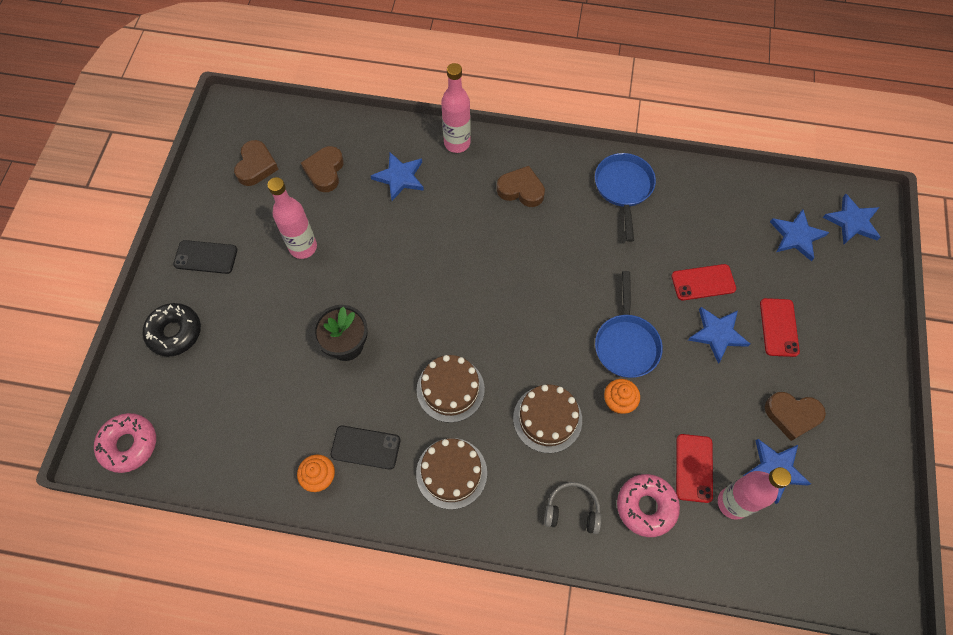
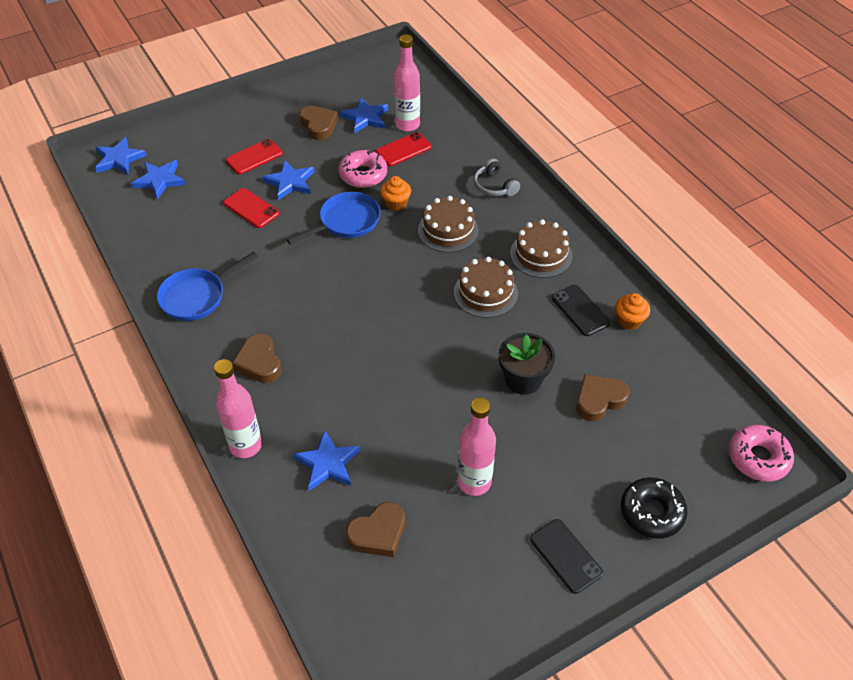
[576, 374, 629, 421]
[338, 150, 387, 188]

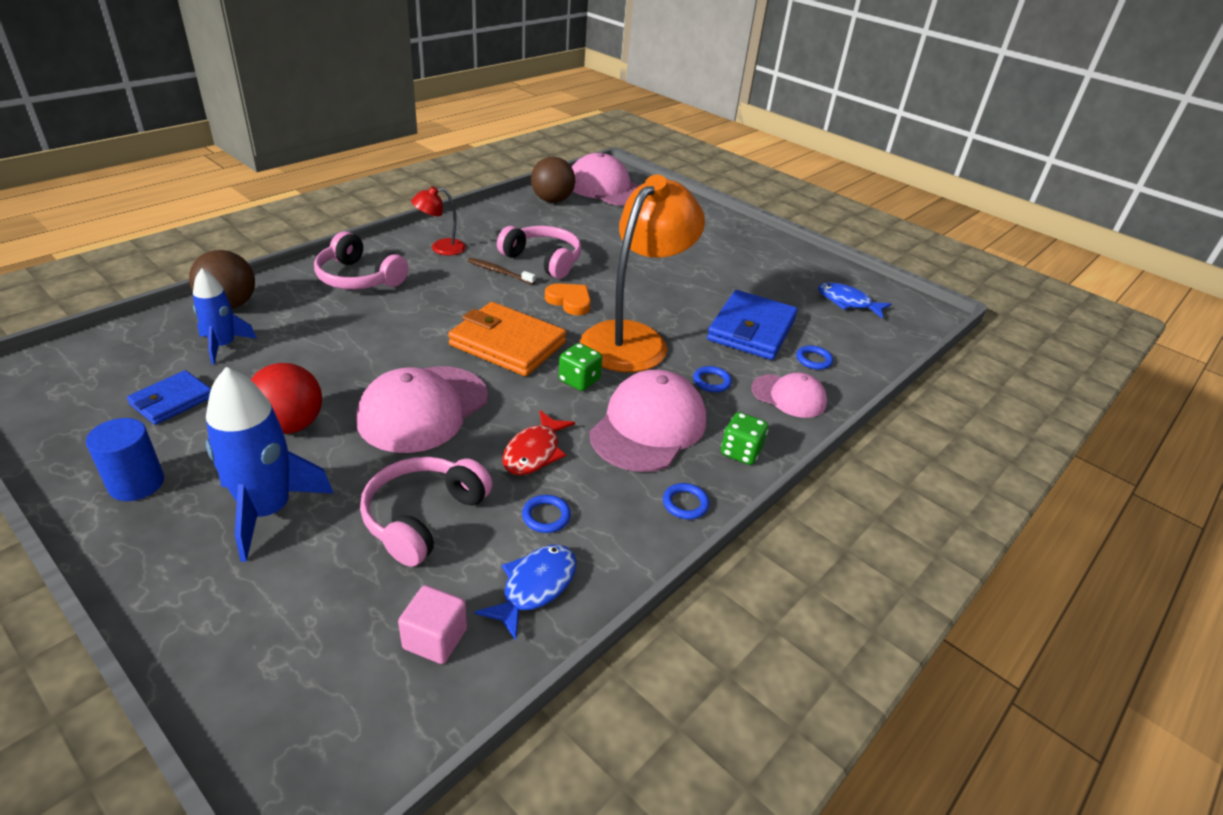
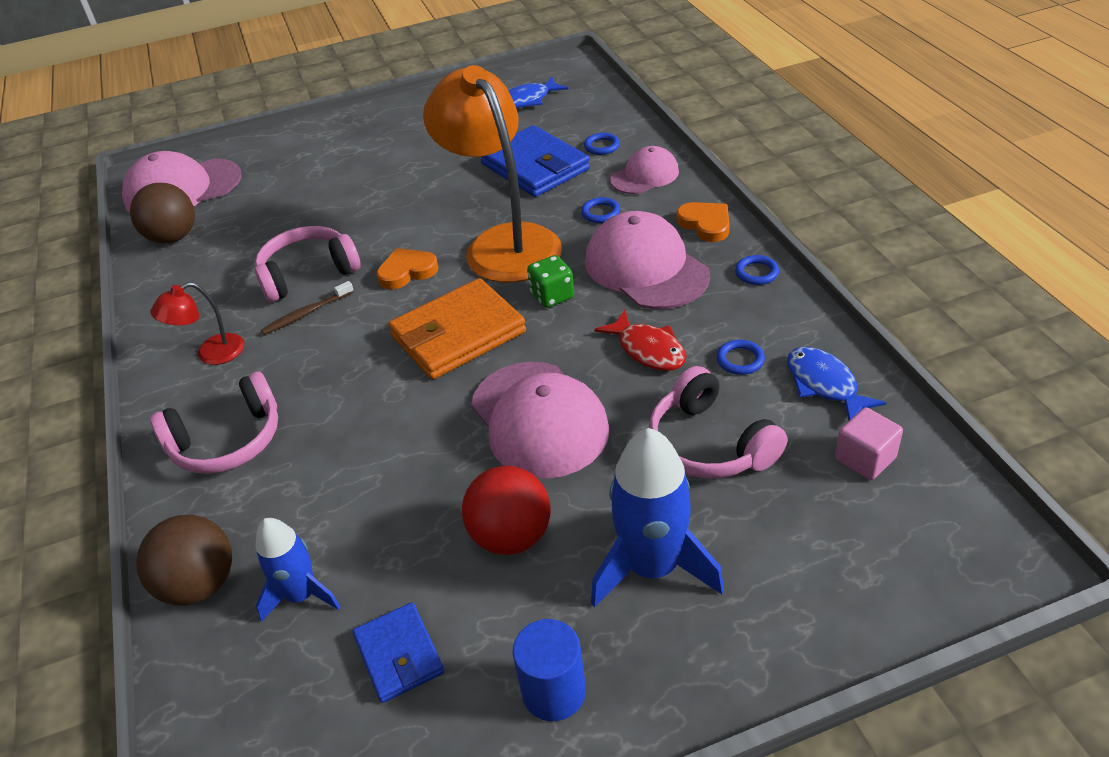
[677, 202, 729, 242]
[150, 282, 244, 365]

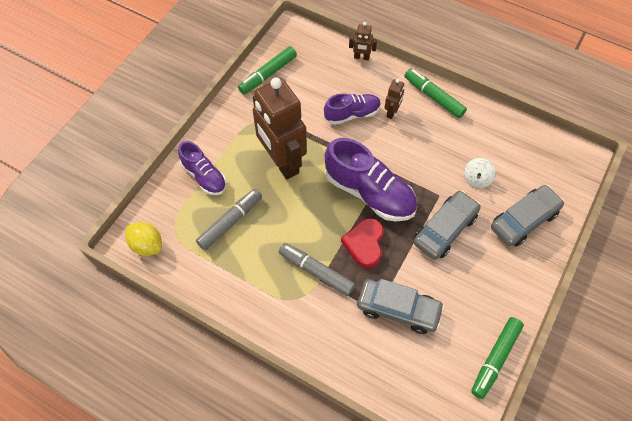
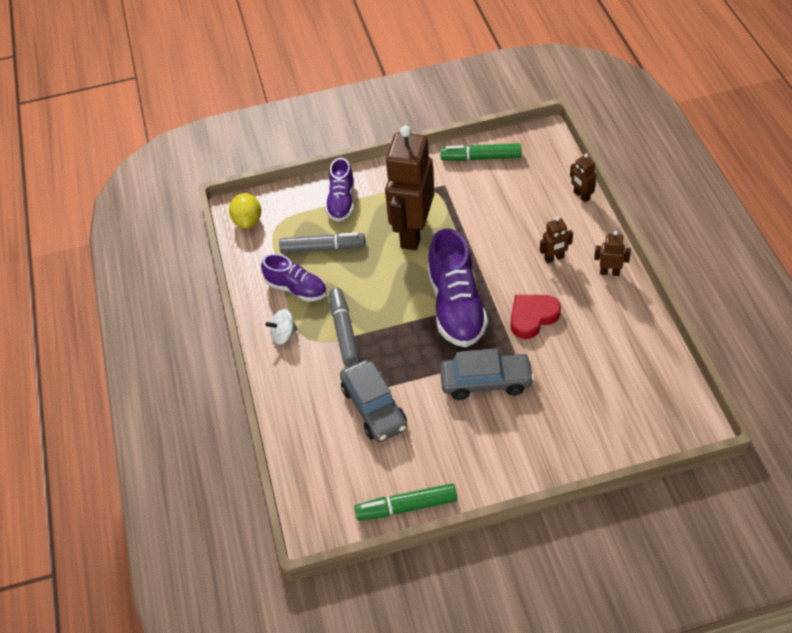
[491, 185, 565, 247] (first image)
[261, 254, 327, 302]
[511, 295, 561, 339]
[265, 309, 298, 345]
[594, 231, 631, 276]

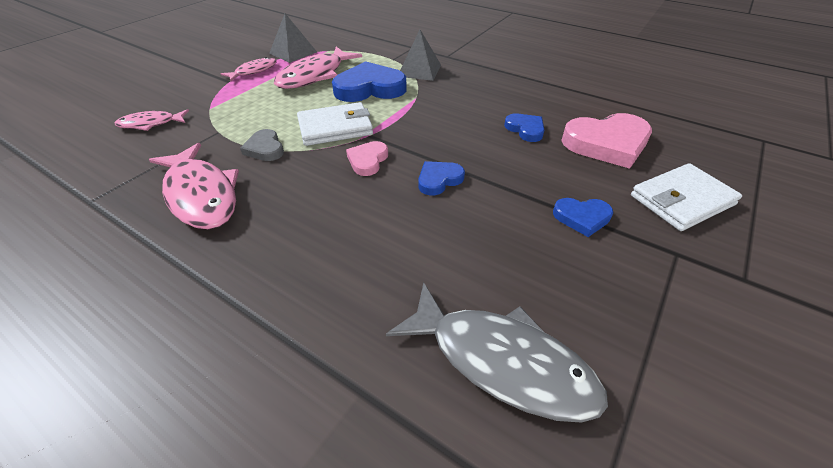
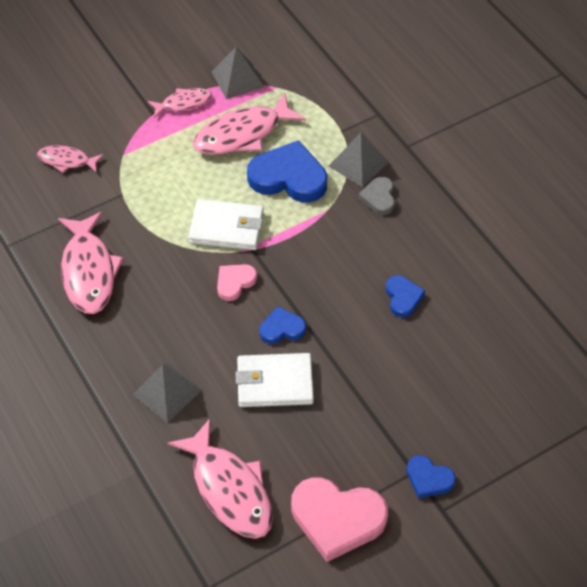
[132, 363, 202, 423]
[358, 177, 395, 215]
[406, 455, 456, 499]
[291, 477, 388, 562]
[236, 353, 314, 407]
[167, 419, 273, 539]

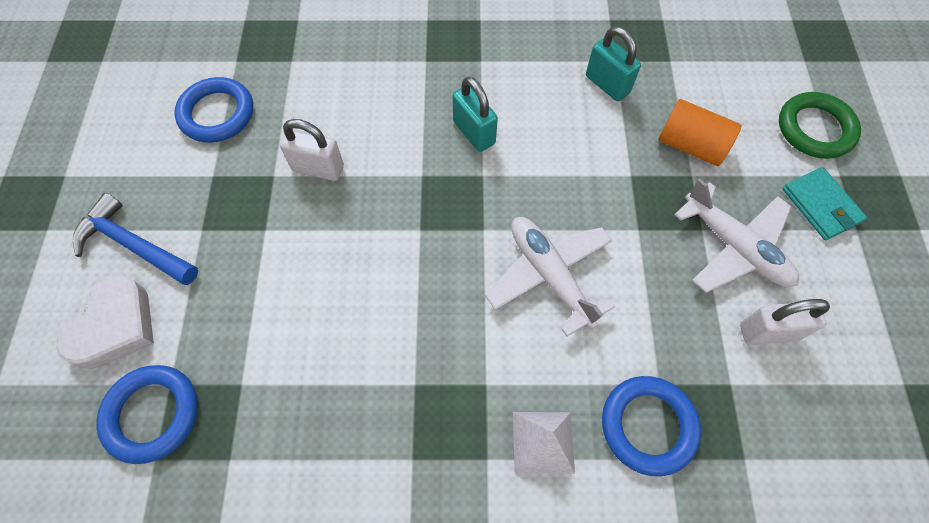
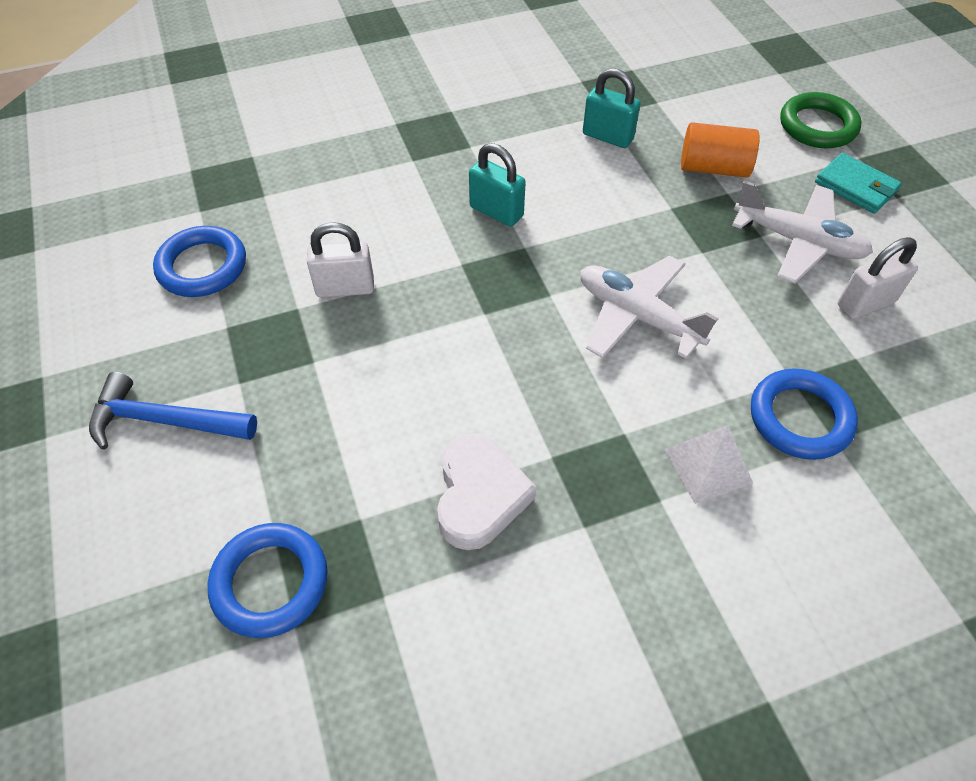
[437, 433, 536, 550]

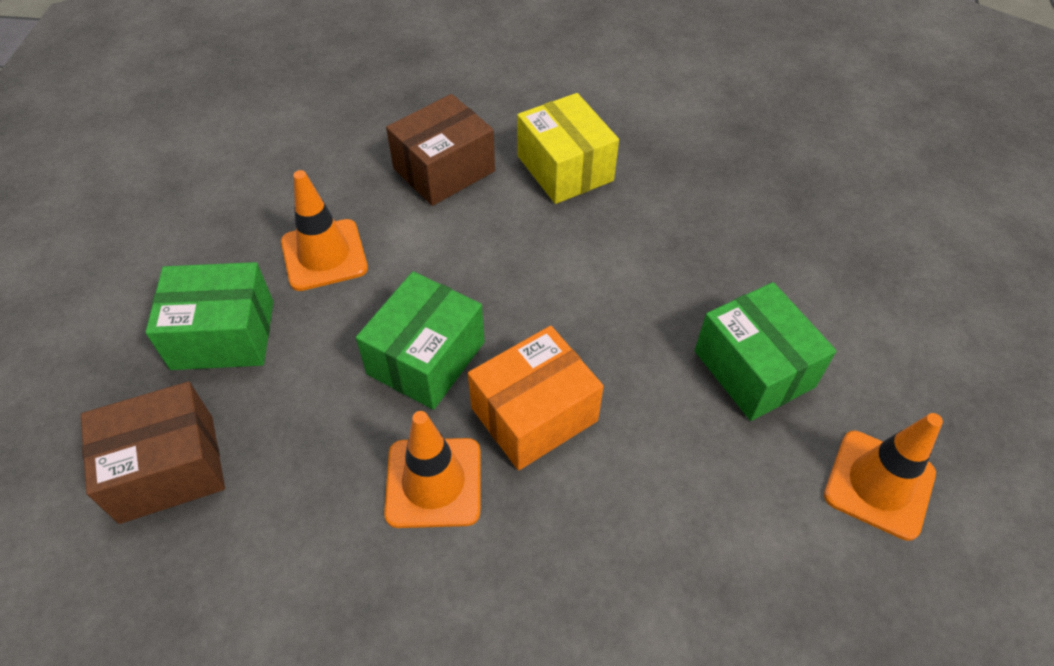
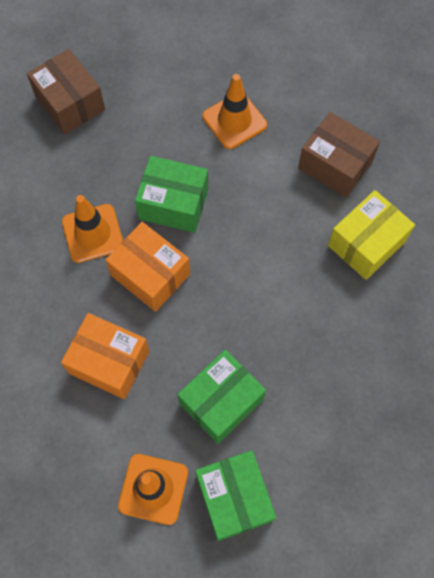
[61, 313, 149, 399]
[195, 450, 276, 541]

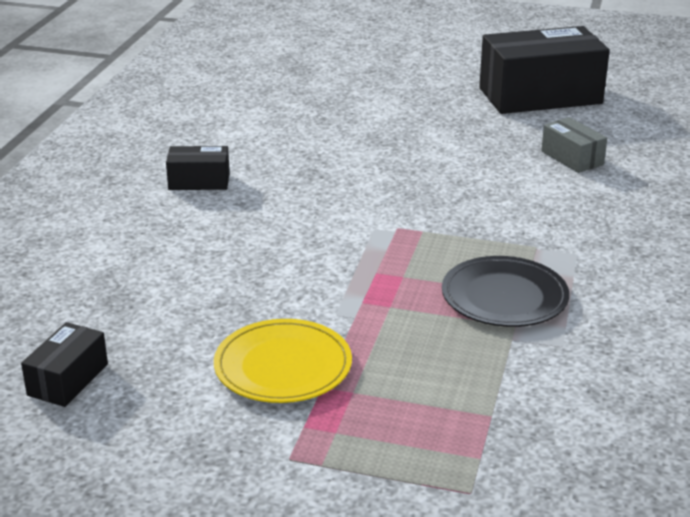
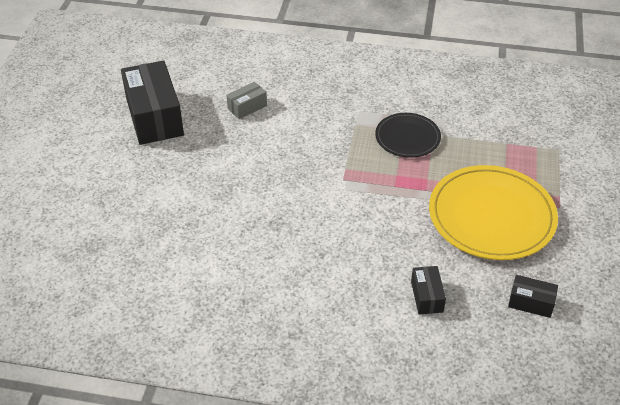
[411, 266, 446, 315]
[429, 165, 558, 260]

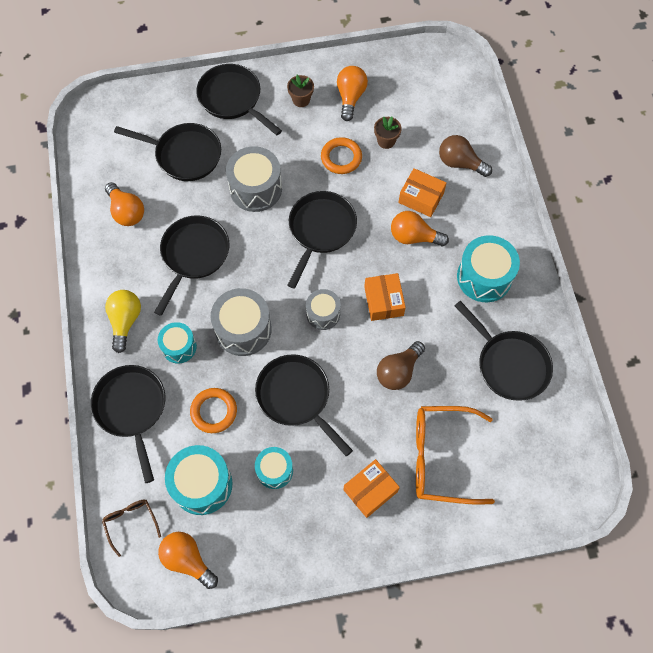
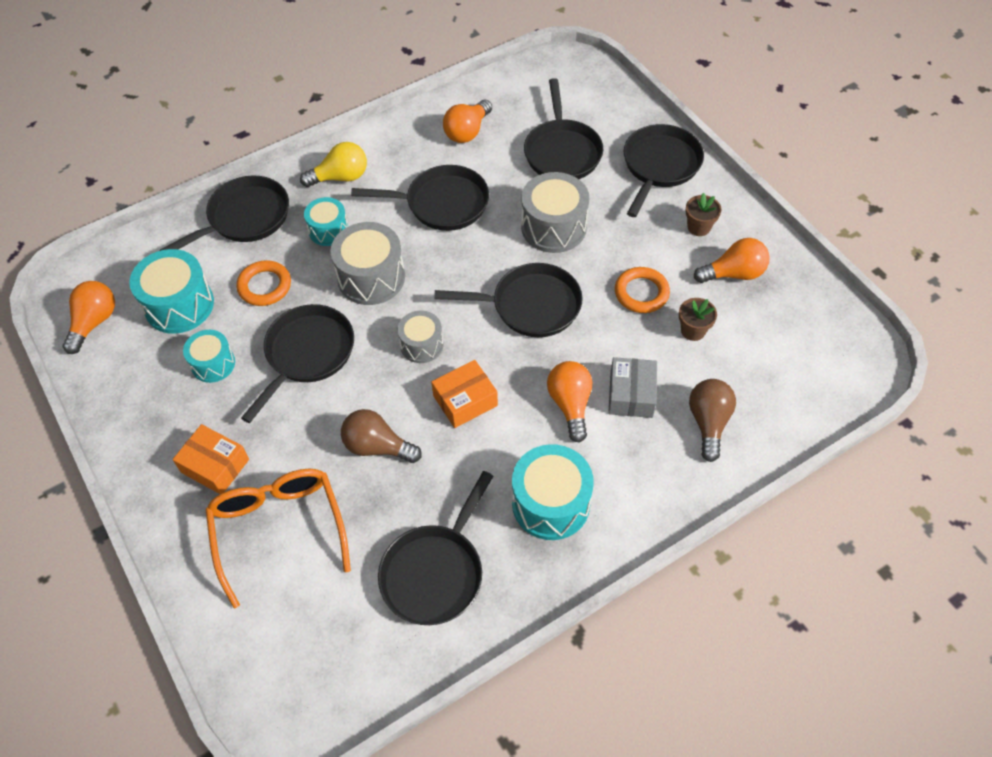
[102, 499, 161, 557] (first image)
[608, 357, 657, 418]

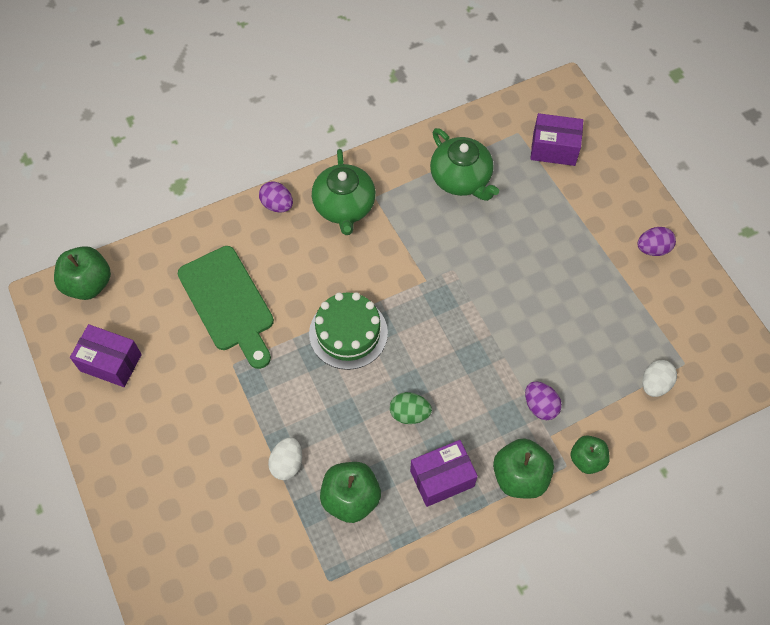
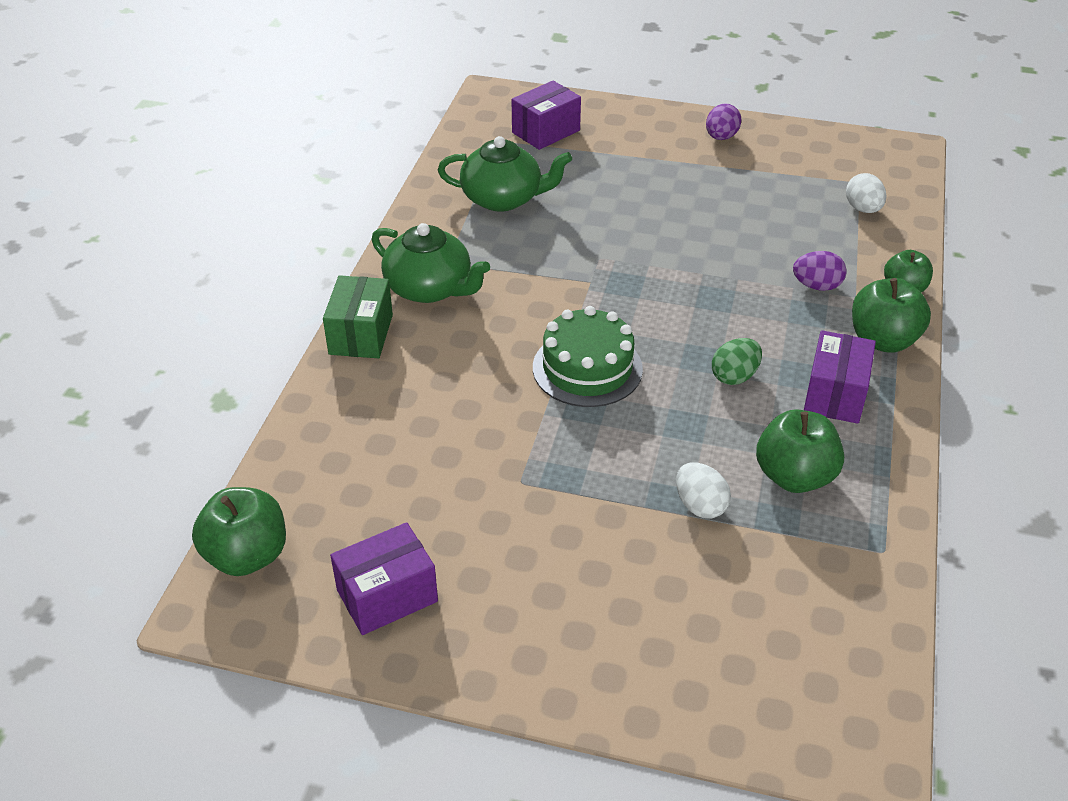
[178, 246, 274, 369] (first image)
[323, 275, 393, 358]

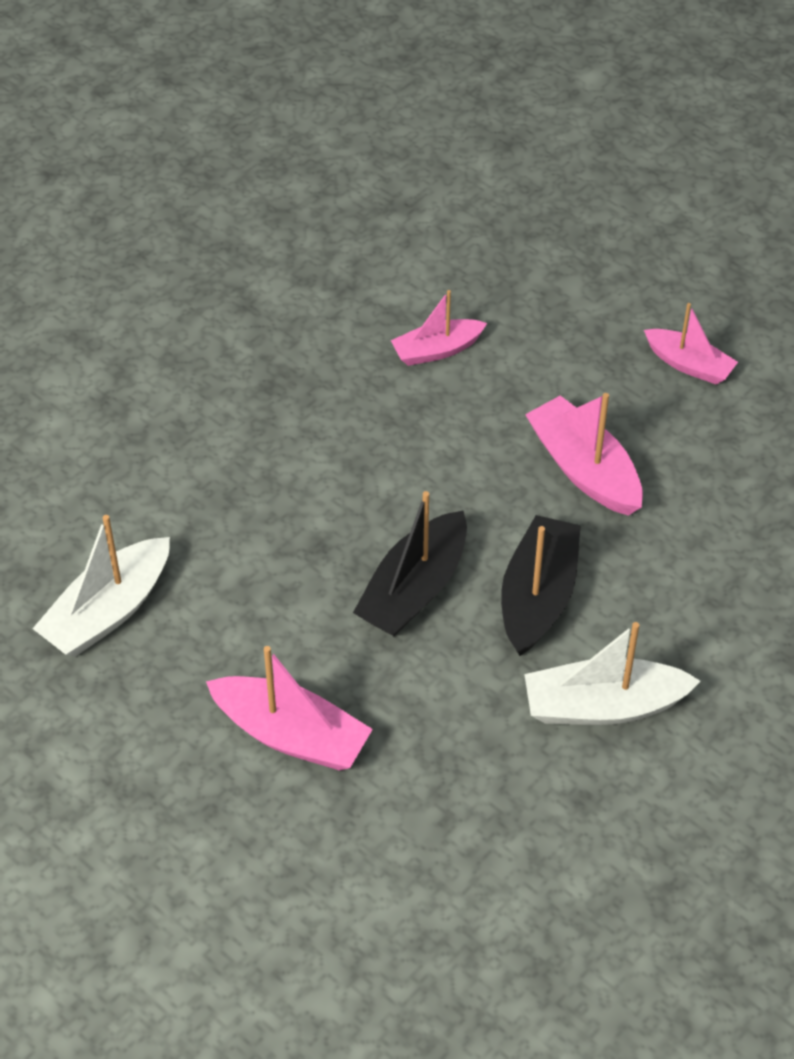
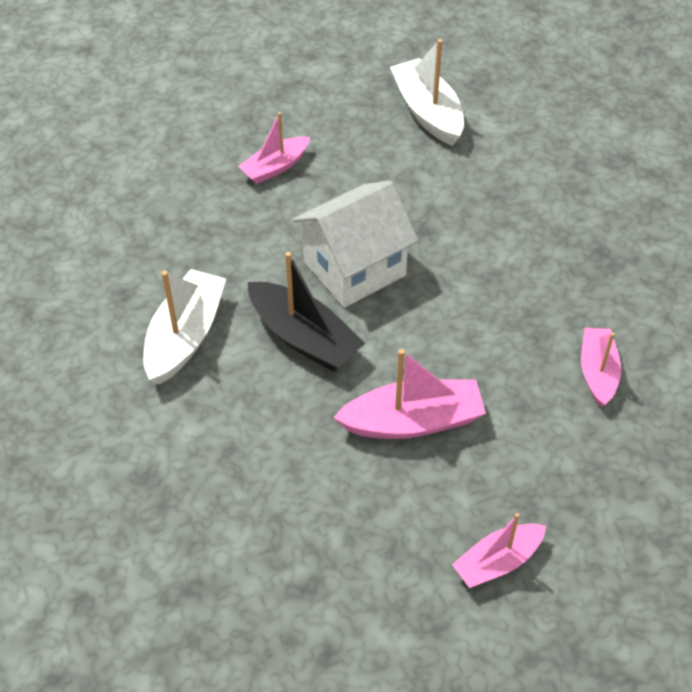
[293, 180, 419, 308]
[238, 112, 310, 184]

